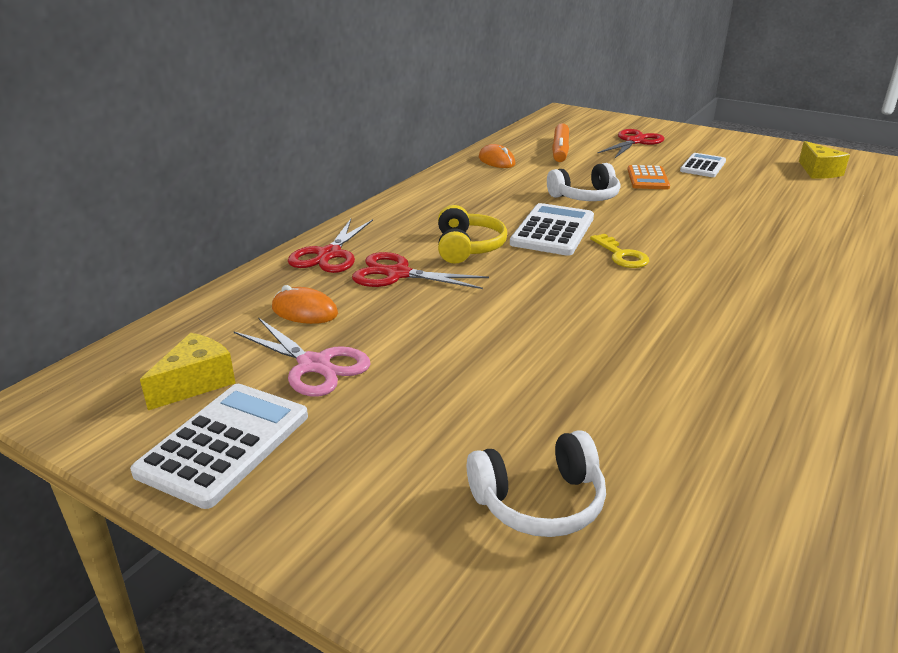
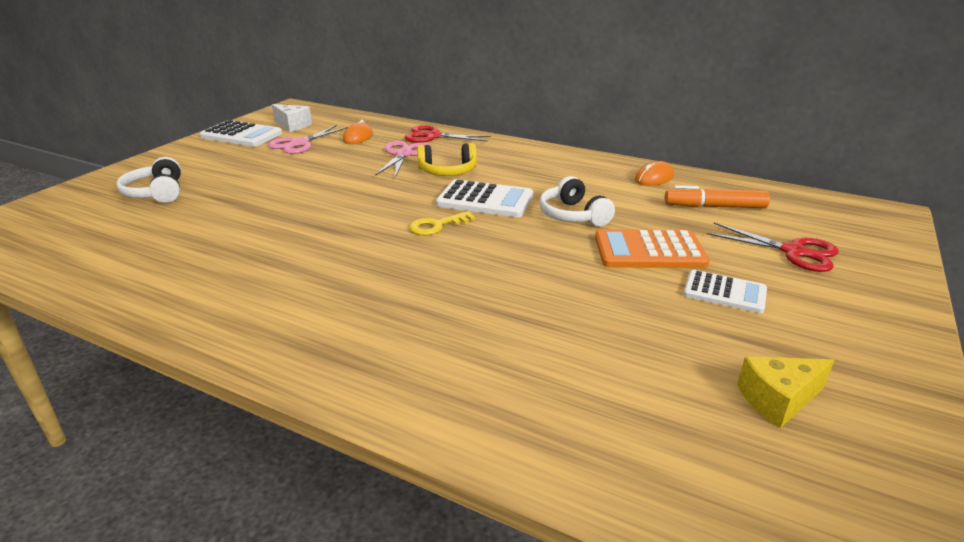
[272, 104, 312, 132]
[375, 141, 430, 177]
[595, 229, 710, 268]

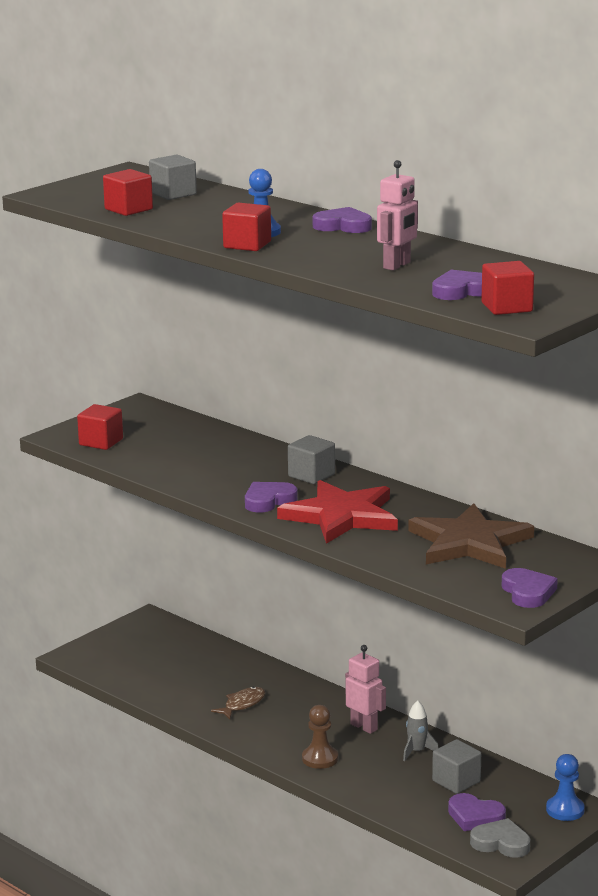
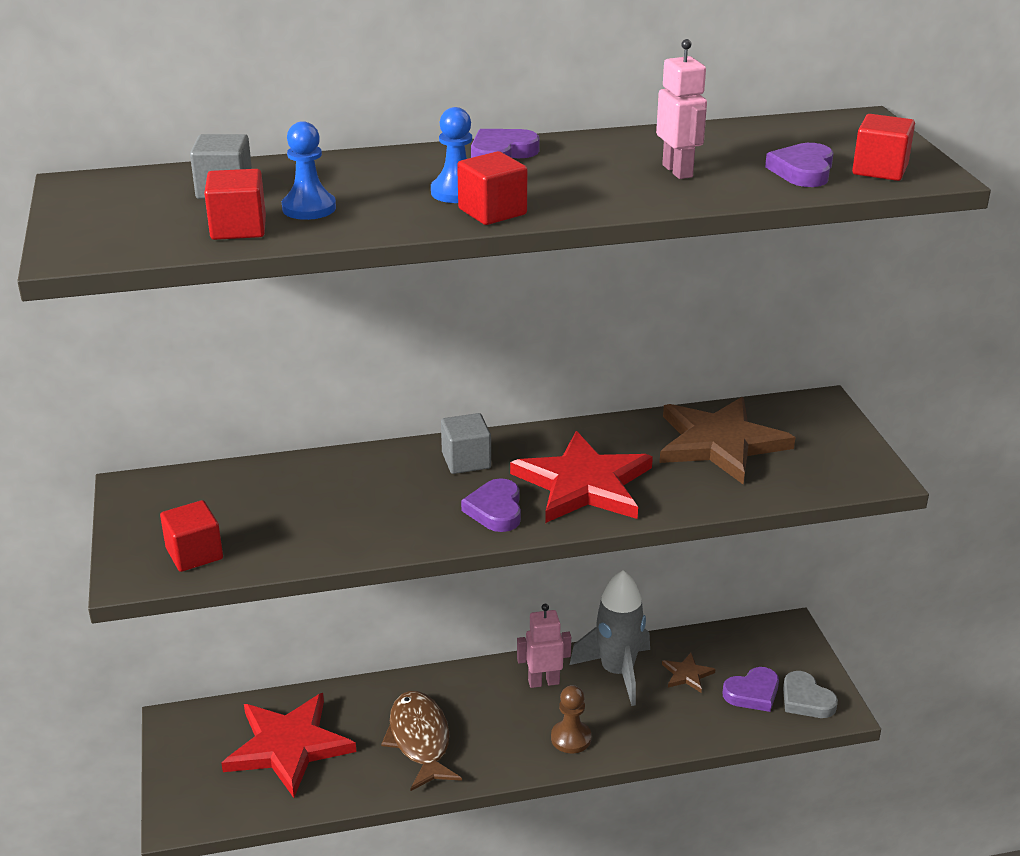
[502, 568, 558, 608] (first image)
[221, 693, 356, 798]
[282, 121, 336, 220]
[662, 653, 716, 693]
[783, 671, 838, 718]
[381, 691, 462, 791]
[570, 570, 650, 706]

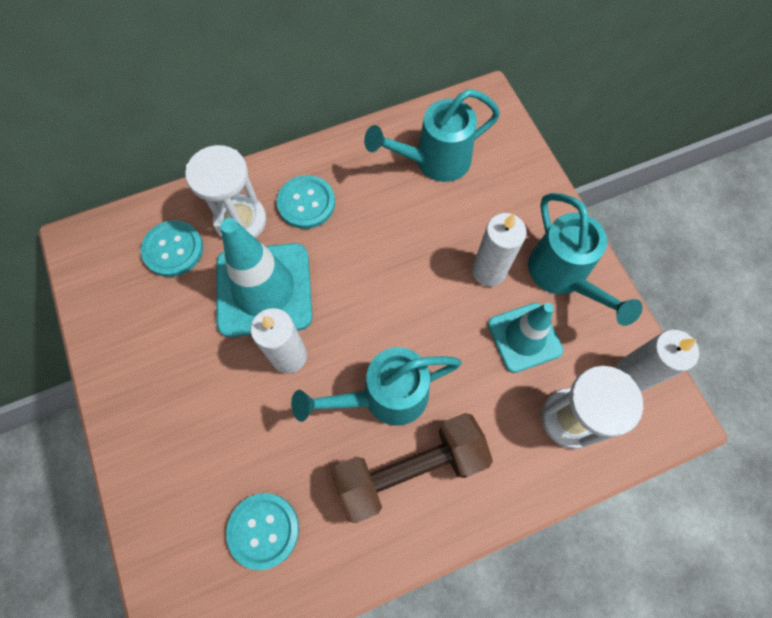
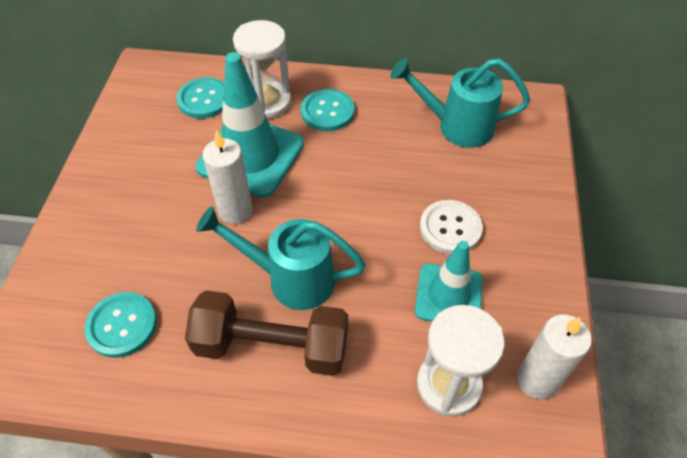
[528, 193, 643, 326] (first image)
[420, 200, 483, 254]

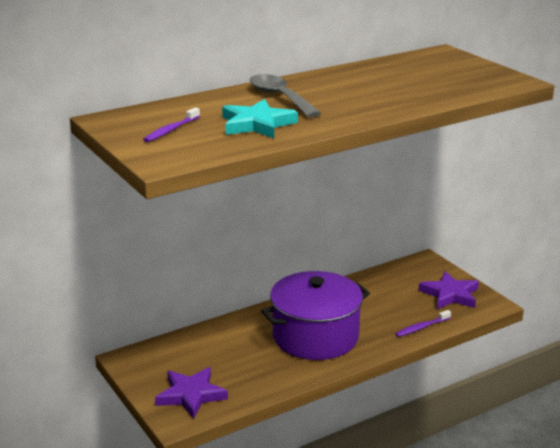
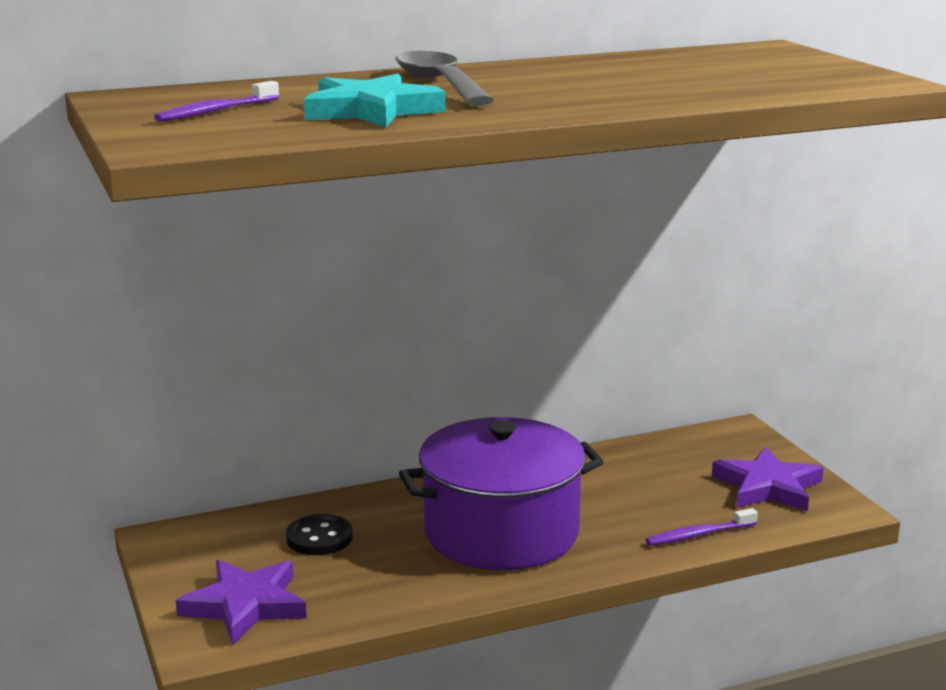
[286, 514, 353, 555]

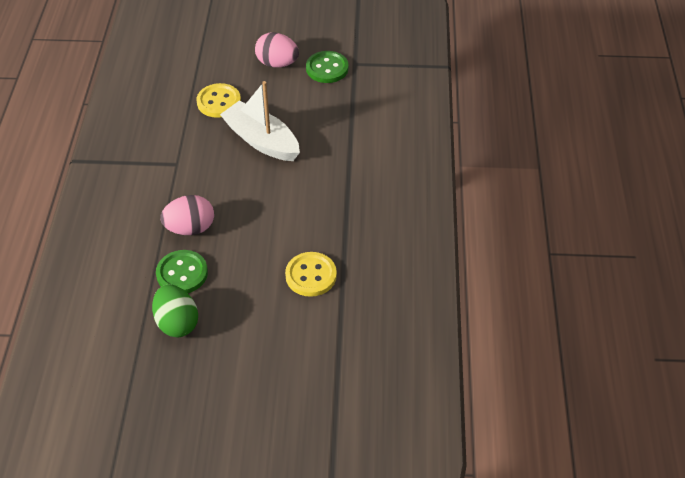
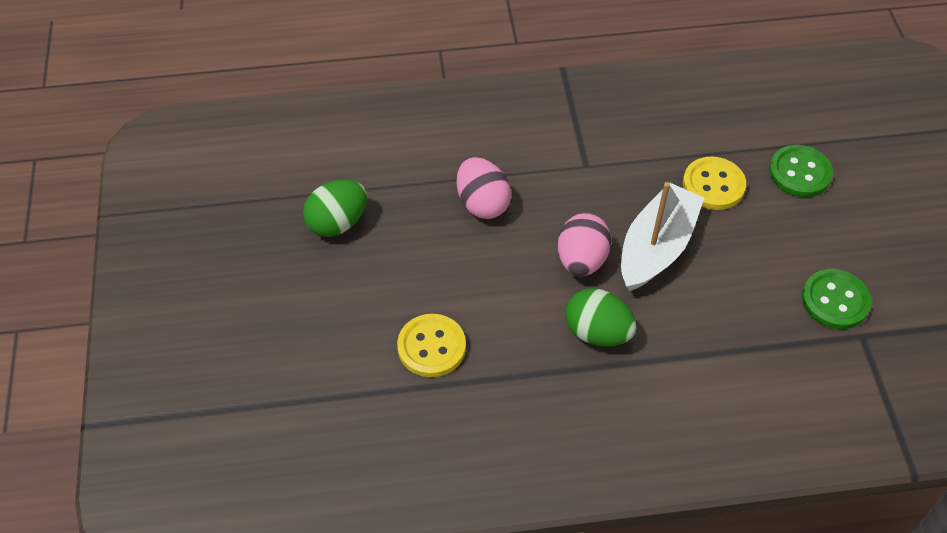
[565, 288, 636, 346]
[769, 145, 833, 197]
[558, 213, 611, 276]

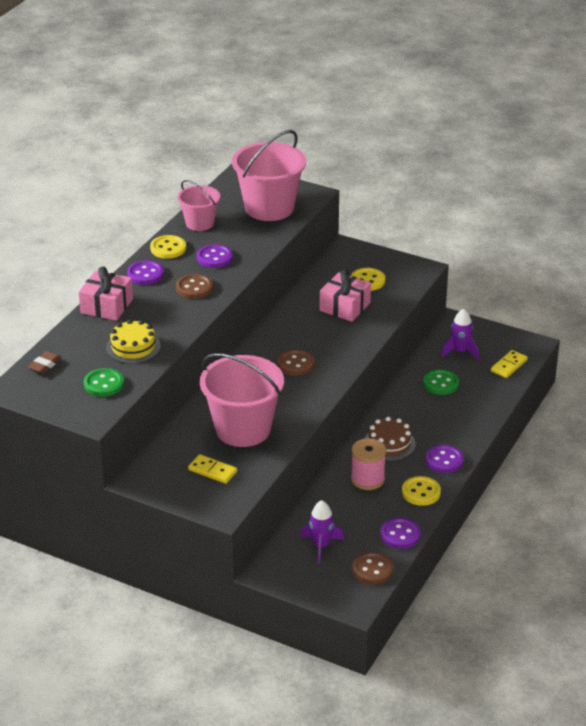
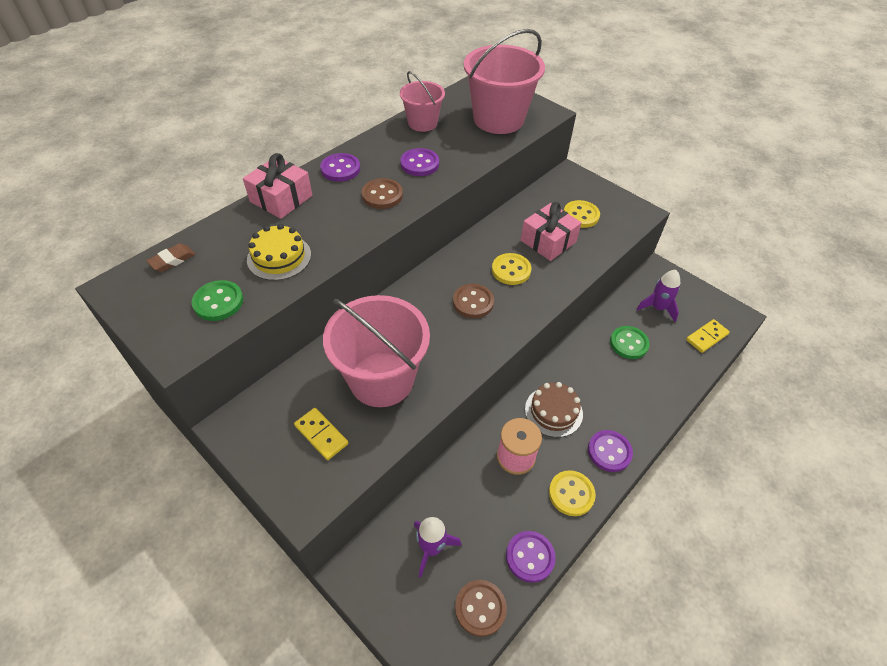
[492, 253, 531, 285]

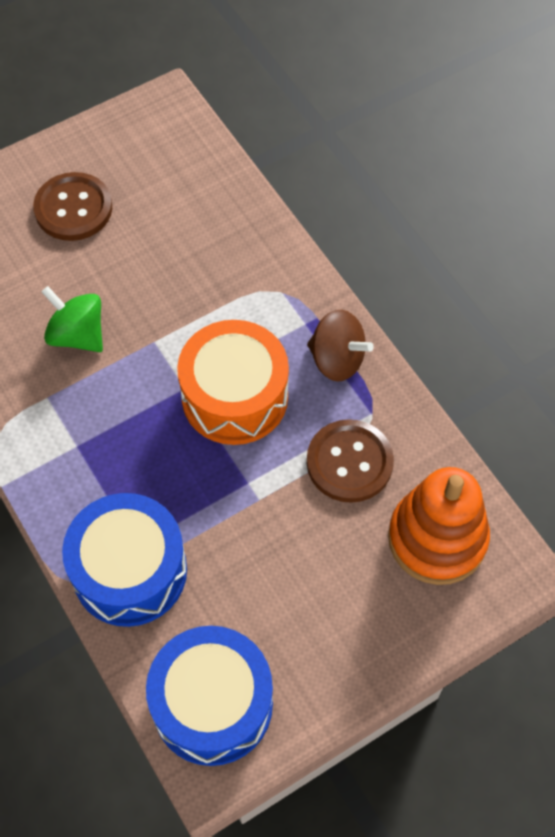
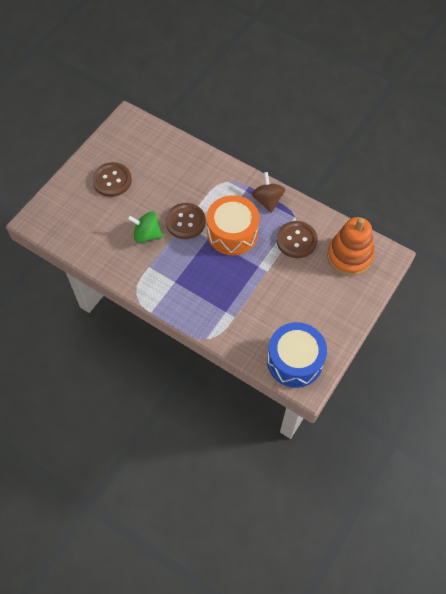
[62, 493, 187, 627] (first image)
[166, 203, 206, 239]
[252, 172, 285, 213]

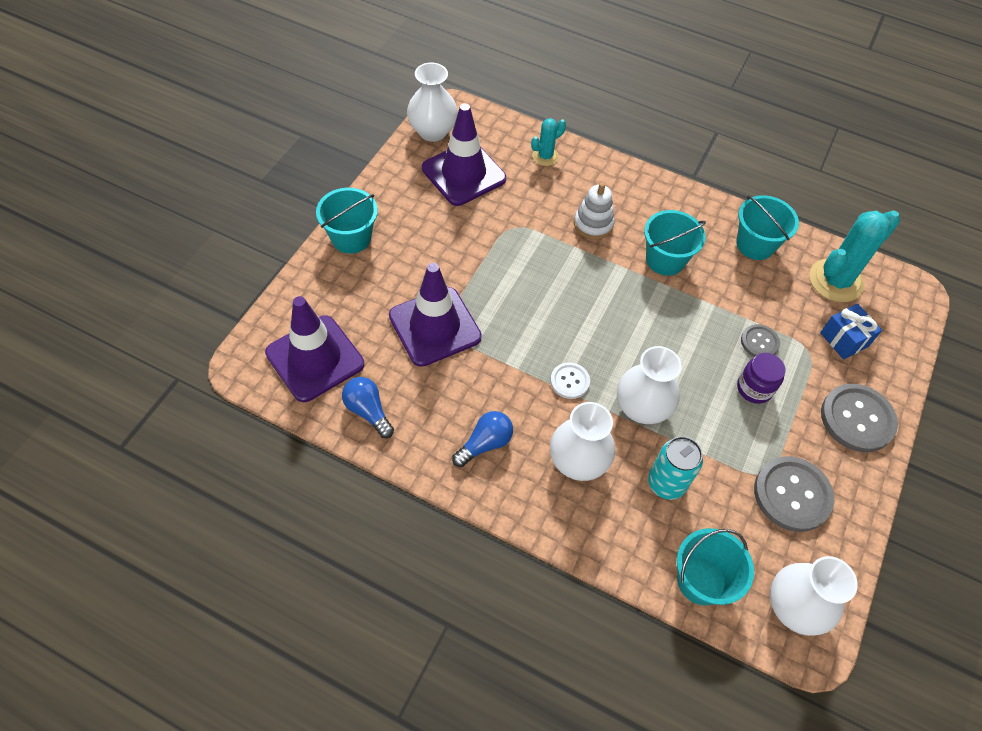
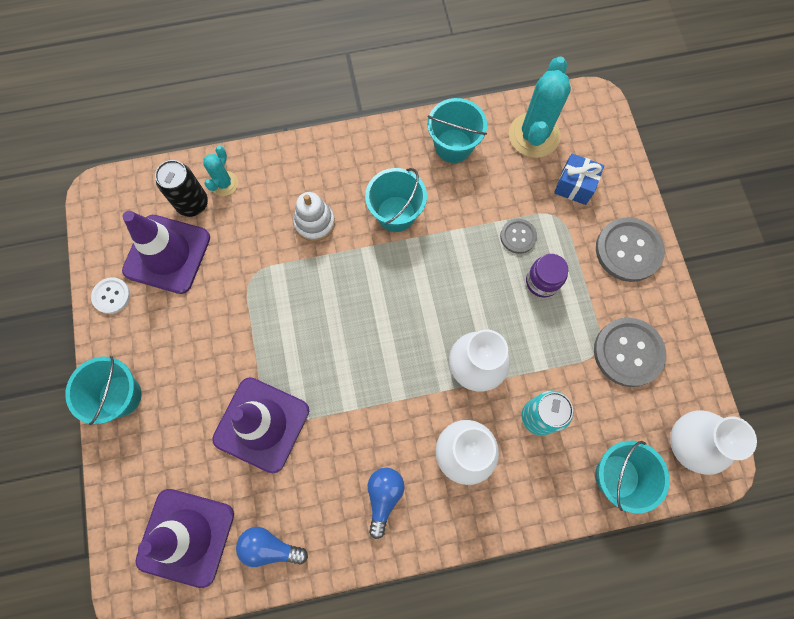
[407, 62, 458, 142] (first image)
[155, 160, 208, 217]
[91, 277, 130, 314]

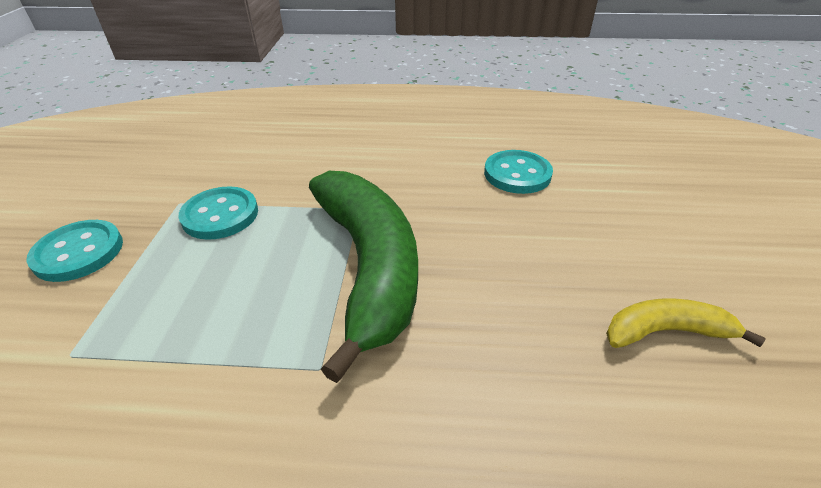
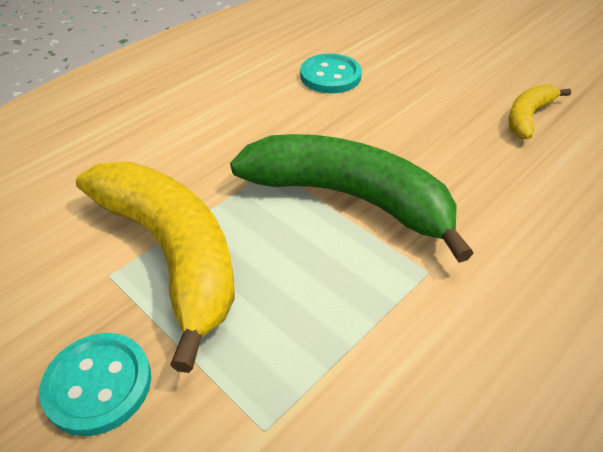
[76, 162, 235, 373]

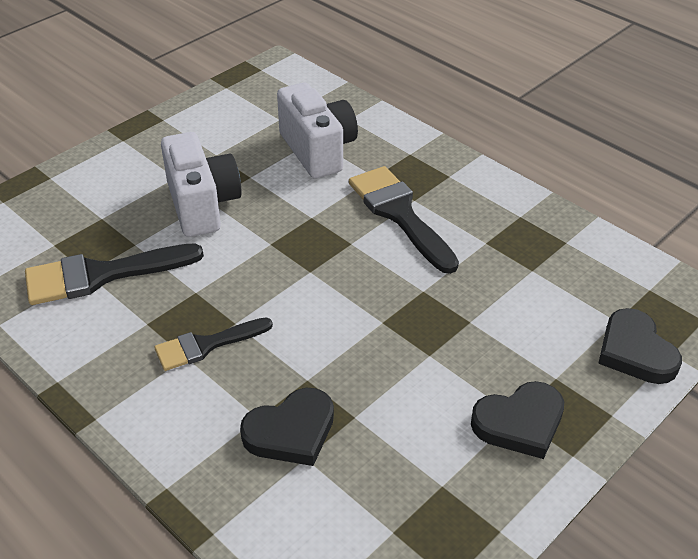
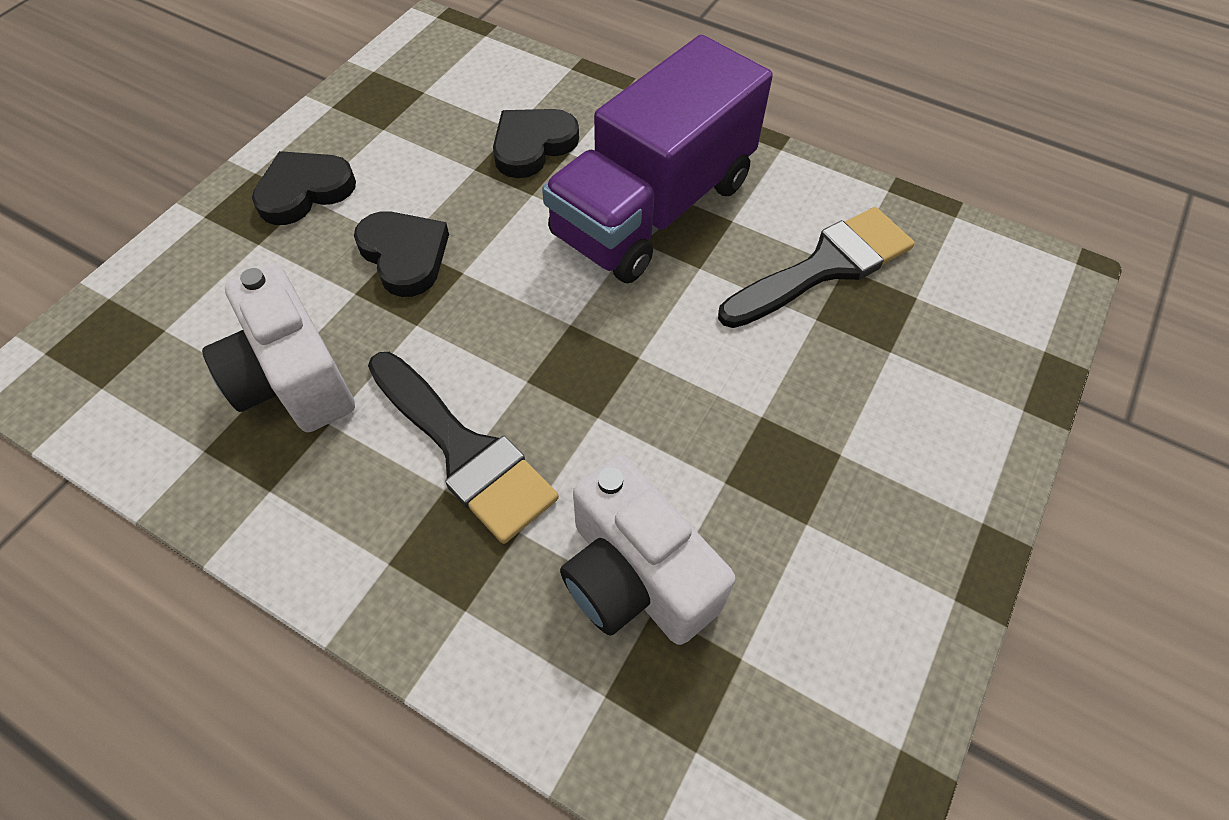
[202, 263, 355, 432]
[354, 211, 449, 297]
[542, 35, 773, 283]

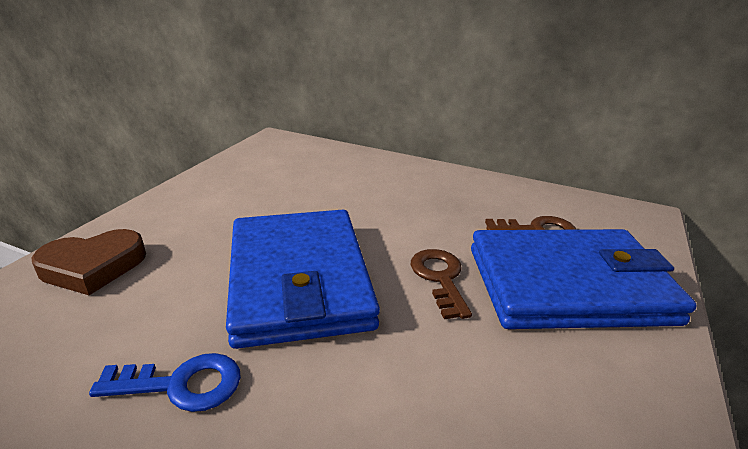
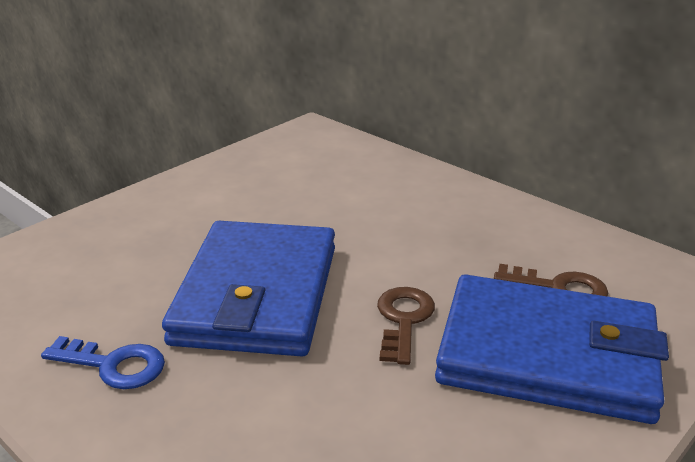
[31, 229, 146, 295] (first image)

